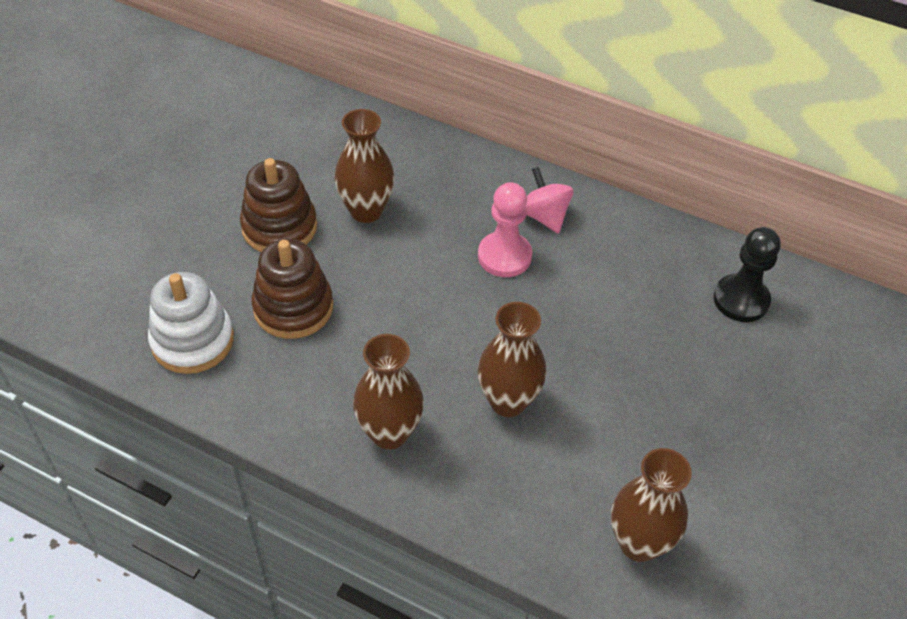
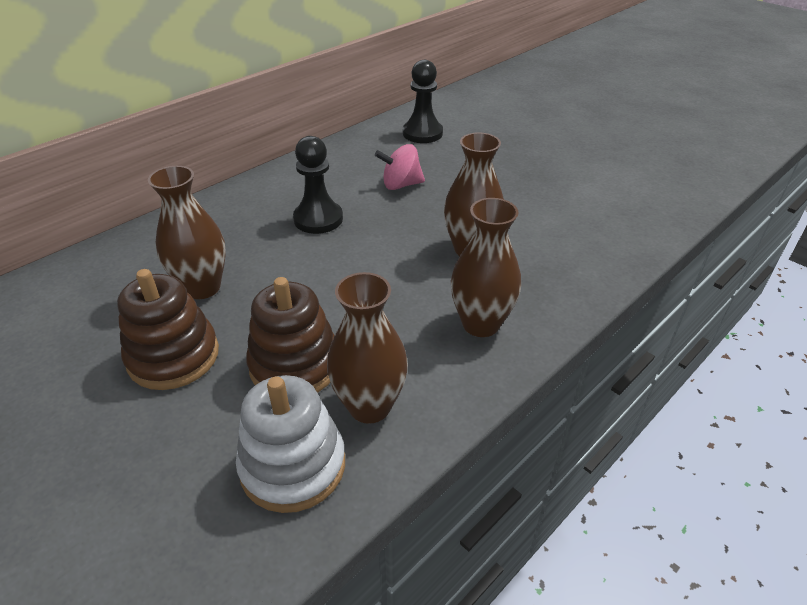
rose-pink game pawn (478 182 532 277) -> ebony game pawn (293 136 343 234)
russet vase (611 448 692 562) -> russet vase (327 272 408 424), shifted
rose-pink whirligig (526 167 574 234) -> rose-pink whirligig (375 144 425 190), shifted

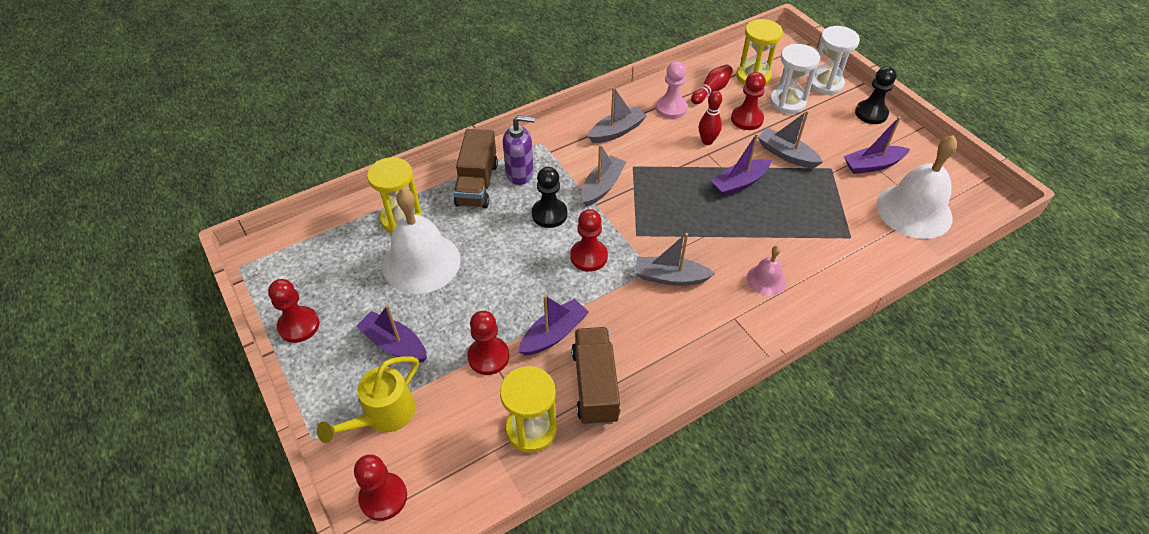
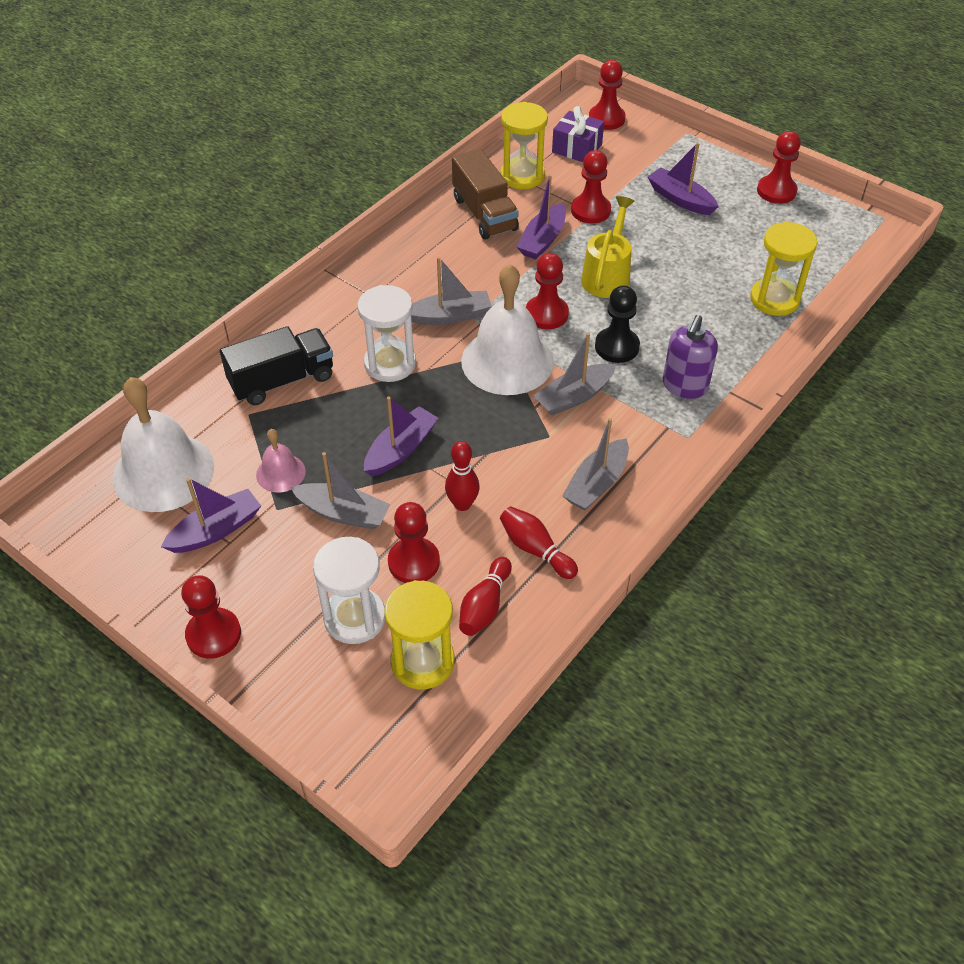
ebony game pawn (855 66 897 124) -> scarlet game pawn (181 575 241 659)
none -> ebony lorry (220 326 333 405)
rose-pink hand bell (747 246 786 295) -> rose-pink hand bell (256 429 306 493), shifted
white sand timer (811 26 860 95) -> white sand timer (357 285 416 382), shifted
white hand bell (383 188 461 294) -> white hand bell (461 264 554 395), shifted
rose-pink game pawn (656 61 688 119) -> scarlet skittle (500 506 578 579)
gray boat (581 144 626 207) -> gray boat (533 333 616 415), 45 degrees clockwise
none -> royal purple wrapped gift (552 106 604 162)
bright yellow sprinkling can (317 356 419 443) -> bright yellow sprinkling can (581 196 634 298), shifted
royal purple boat (356 305 427 362) -> royal purple boat (648 142 719 215), 150 degrees counterclockwise
royal purple soap dispenser (503 116 535 185) -> royal purple soap dispenser (663 315 718 399), 45 degrees counterclockwise
russet lorry (454 129 498 208) -> none

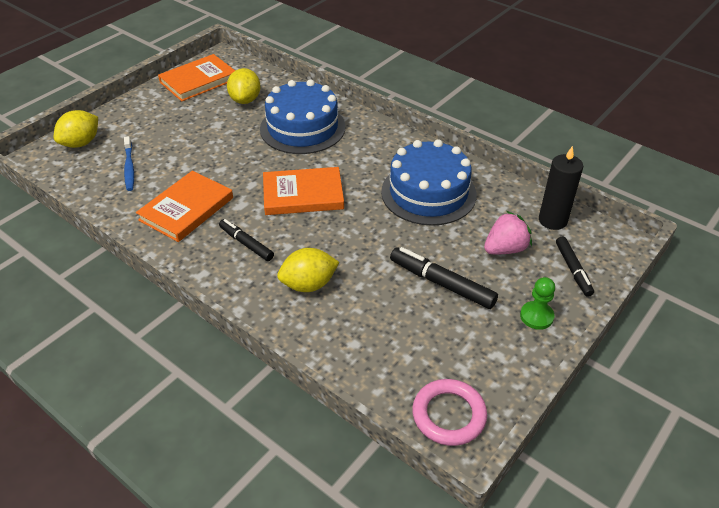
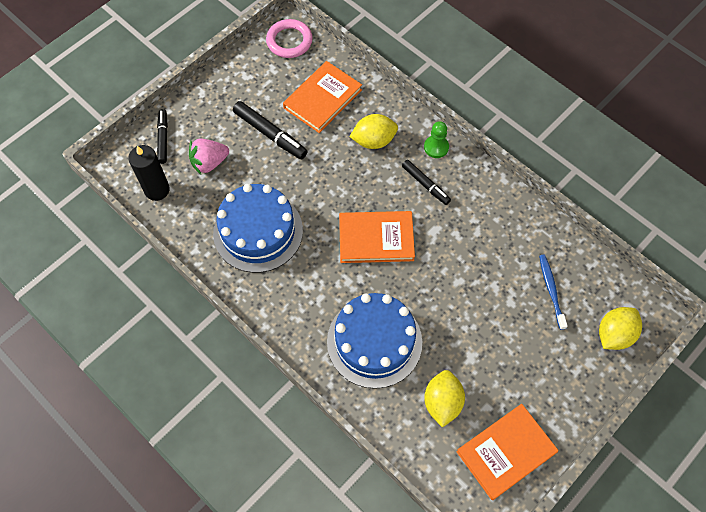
orange book (136 171 233 242) -> orange book (283 61 362 133), shifted
emerald game pawn (520 277 555 330) -> emerald game pawn (424 121 449 158), shifted

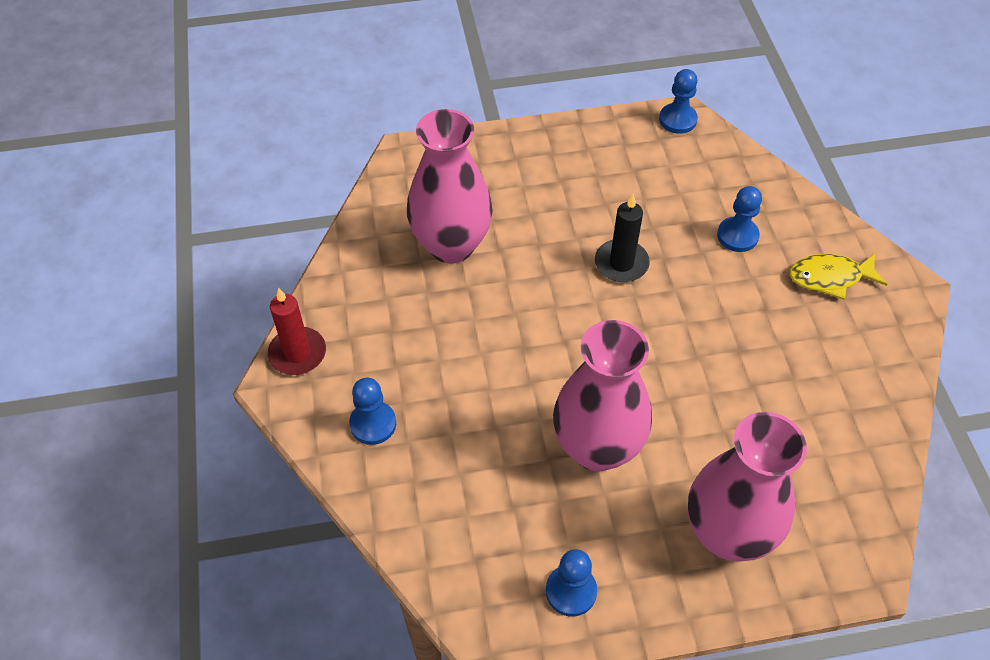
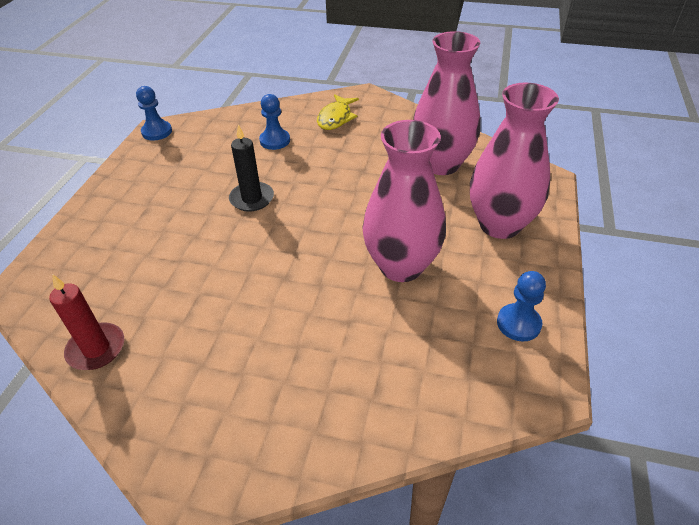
scarlet candle (268 288 326 375) -> scarlet candle (49 274 124 370), shifted
rose-pink vase (407 109 493 264) -> rose-pink vase (413 31 481 175), shifted
blue game pawn (349 378 396 445) -> none

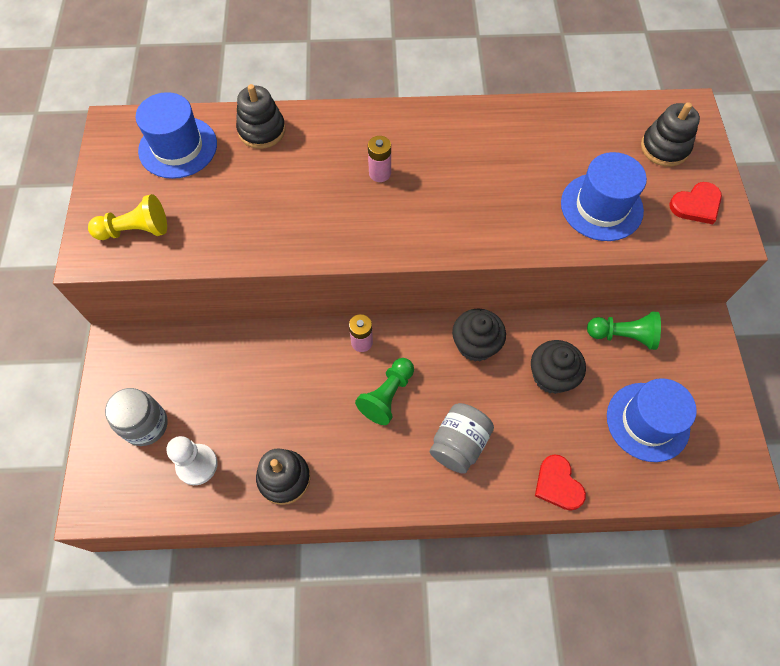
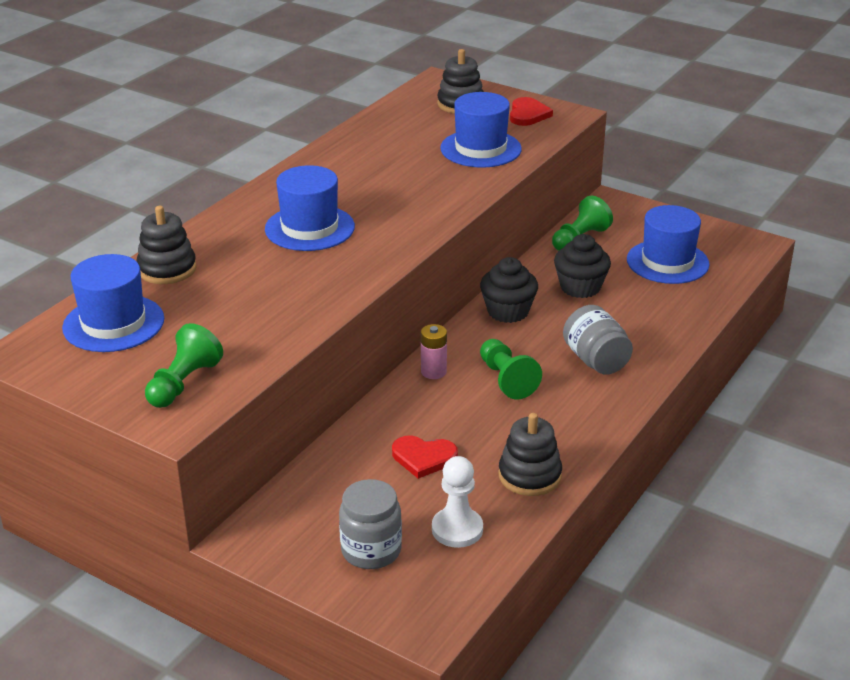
bright yellow game pawn (88 194 167 240) -> emerald game pawn (145 323 223 408)
rose-pink AA battery (368 136 391 182) -> blue top hat (265 165 355 251)
scarlet love heart (535 454 586 511) -> scarlet love heart (392 436 458 479), shifted

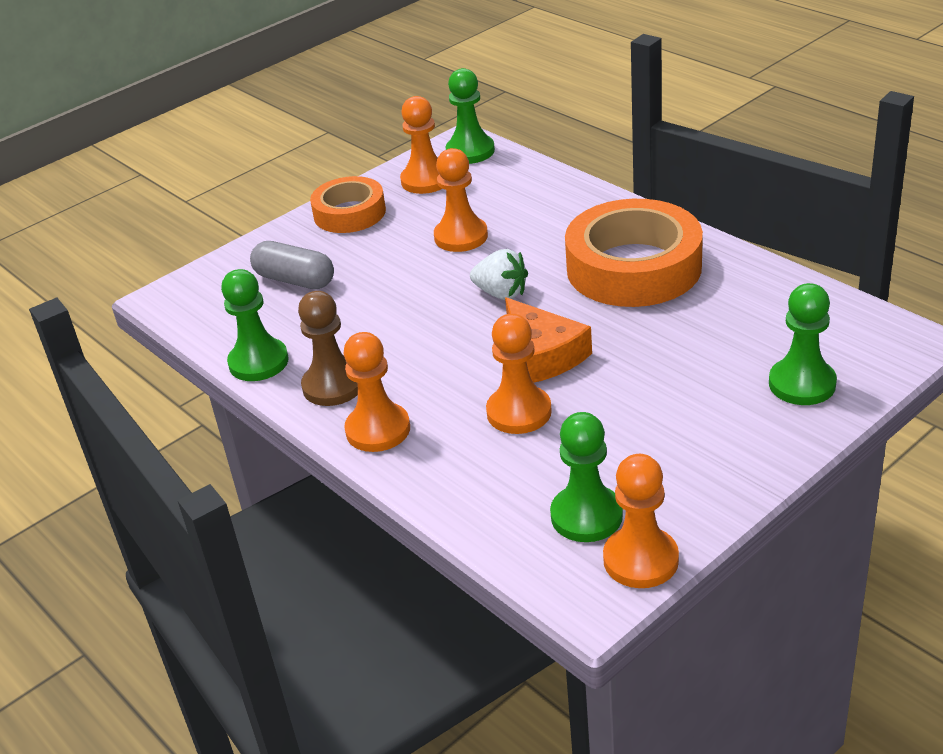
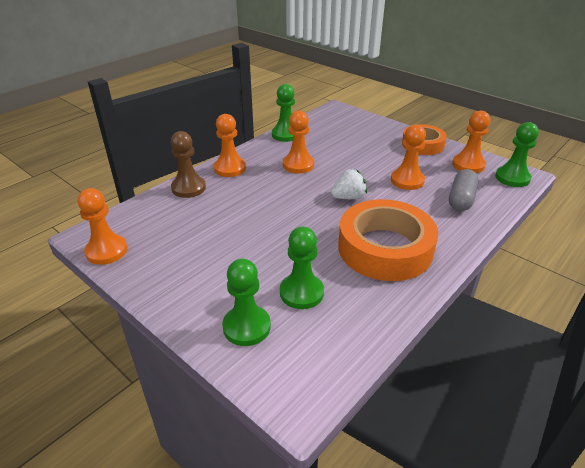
russet game pawn (298 291 358 406) -> russet game pawn (171 131 206 198), shifted
emerald game pawn (550 412 623 542) -> emerald game pawn (280 227 324 309), shifted
orange game pawn (486 314 552 434) -> orange game pawn (283 111 314 173), shifted
white berry (470 249 528 300) -> white berry (331 169 367 199), 135 degrees counterclockwise
gray capsule (250 241 334 289) -> gray capsule (449 169 479 211), shifted
orange piece of cheese (505 297 592 383) -> none

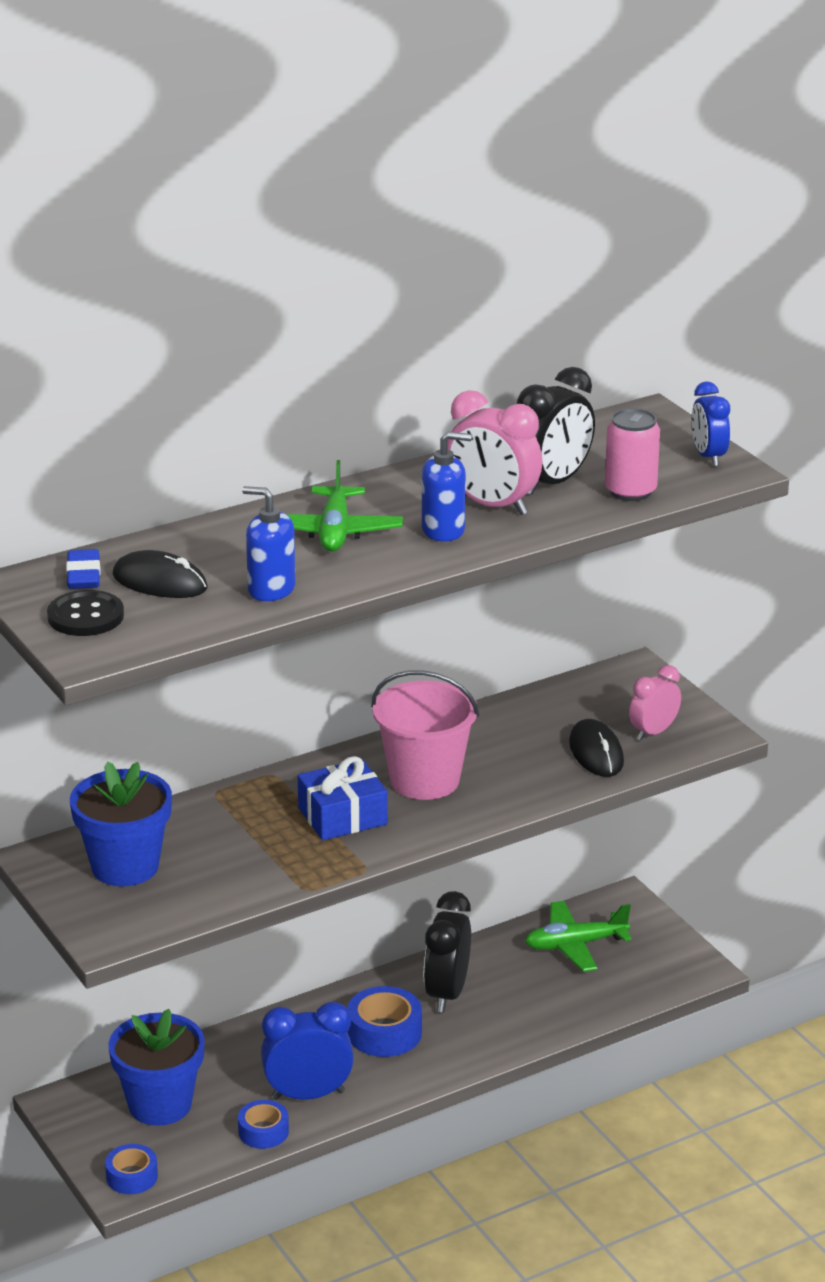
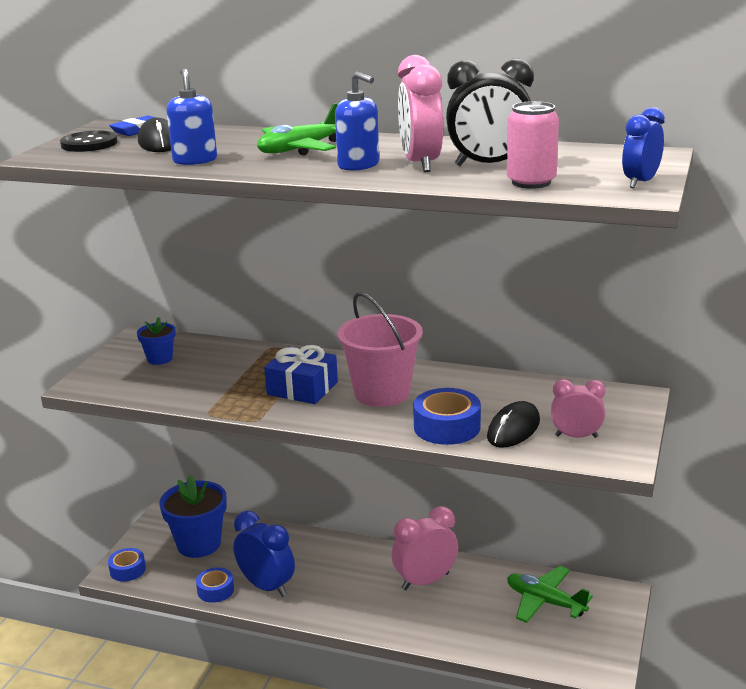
blue potted plant (70 761 172 886) -> blue potted plant (137 317 176 365), x0.53
ebony bedside clock (424 891 471 1013) -> rose-pink bedside clock (392 506 458 590)
blue sticky tape (347 986 422 1057) -> blue sticky tape (413 388 481 445), shifted

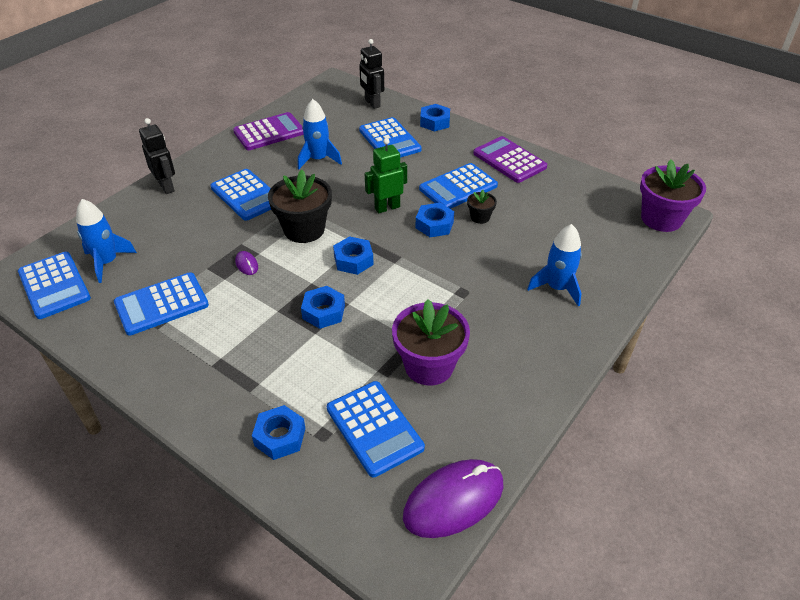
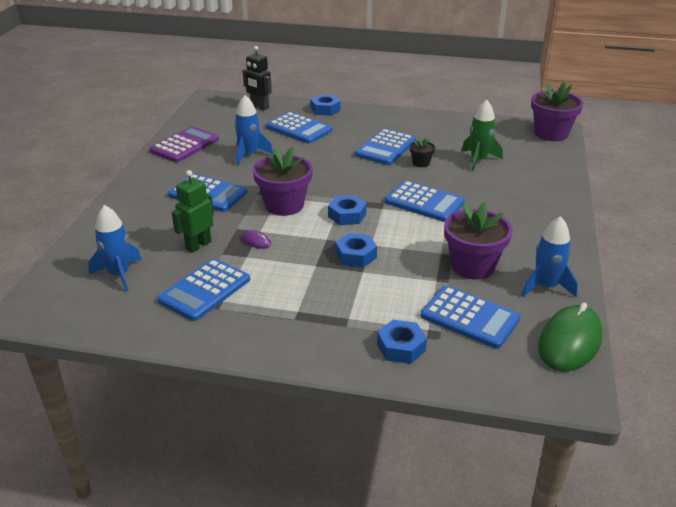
emerald toy robot (365 138 407 213) -> emerald toy robot (172 170 214 253), shifted
ebony potted plant (268 170 332 243) -> royal purple potted plant (253 147 313 216)
blue pocket calculator (18 252 91 319) -> blue pocket calculator (385 180 465 222), shifted
none -> emerald spaceship (462 99 503 171)
blue spaceship (527 224 582 307) -> blue spaceship (522 216 578 297), shifted
royal purple mouse (403 459 503 538) -> emerald mouse (538 302 603 372)
ebony toy robot (139 118 175 194) -> none
blue hexagon nut (416 203 454 237) -> none
royal purple pocket calculator (473 136 547 183) -> none

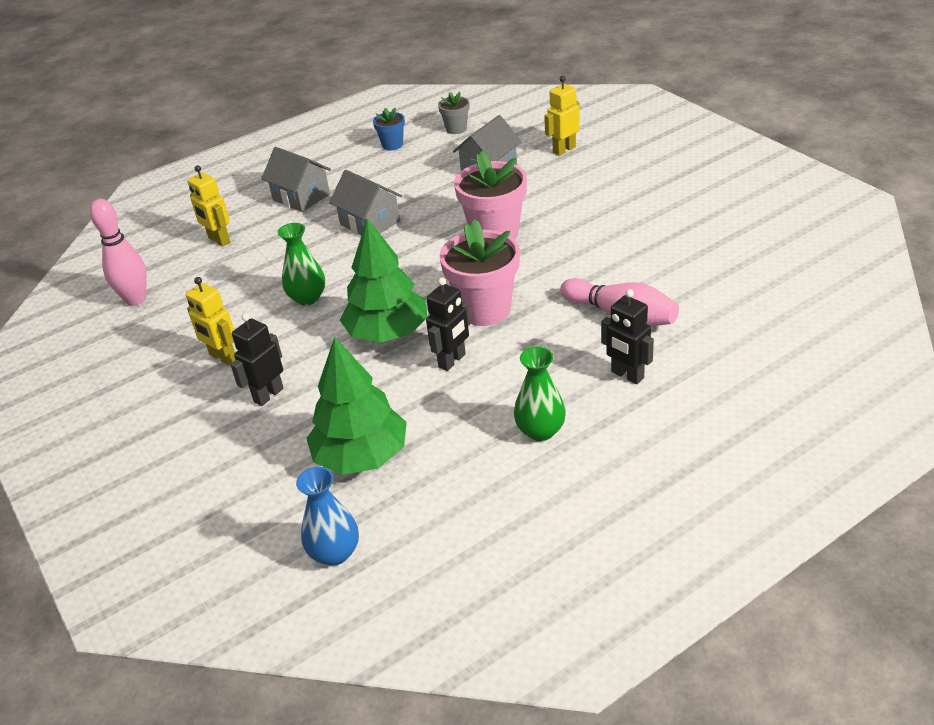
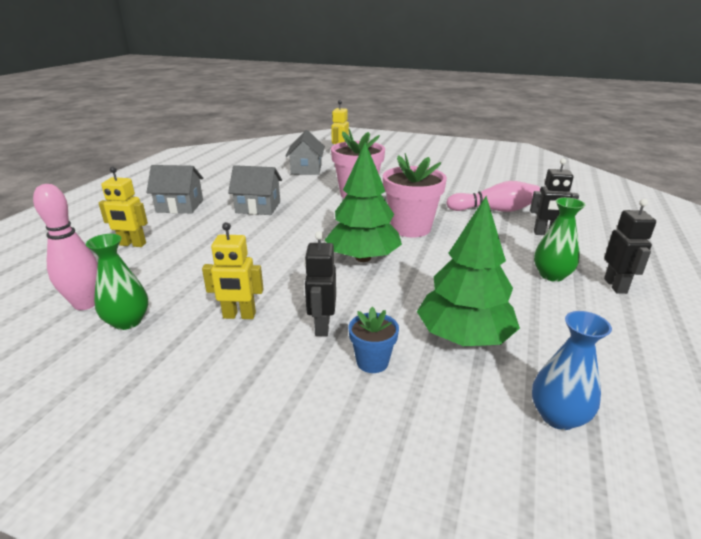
emerald vase (278 223 325 306) -> emerald vase (86 234 148 330), shifted
blue potted plant (373 108 405 150) -> blue potted plant (349 307 399 373), shifted
ebony toy robot (426 278 470 371) -> ebony toy robot (604 199 656 294), shifted
gray potted plant (438 92 469 134) -> none

